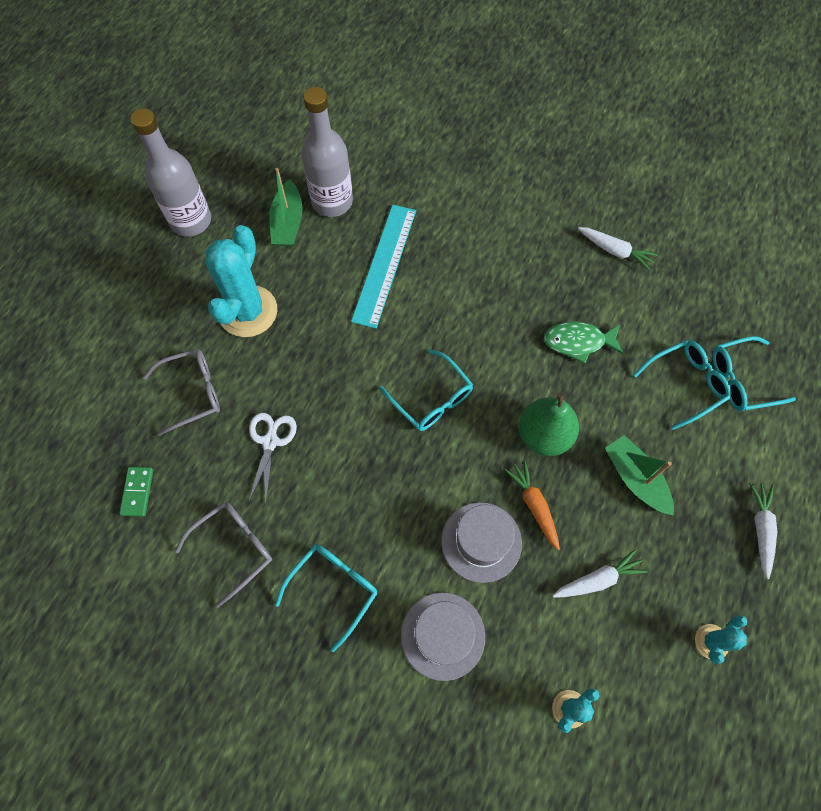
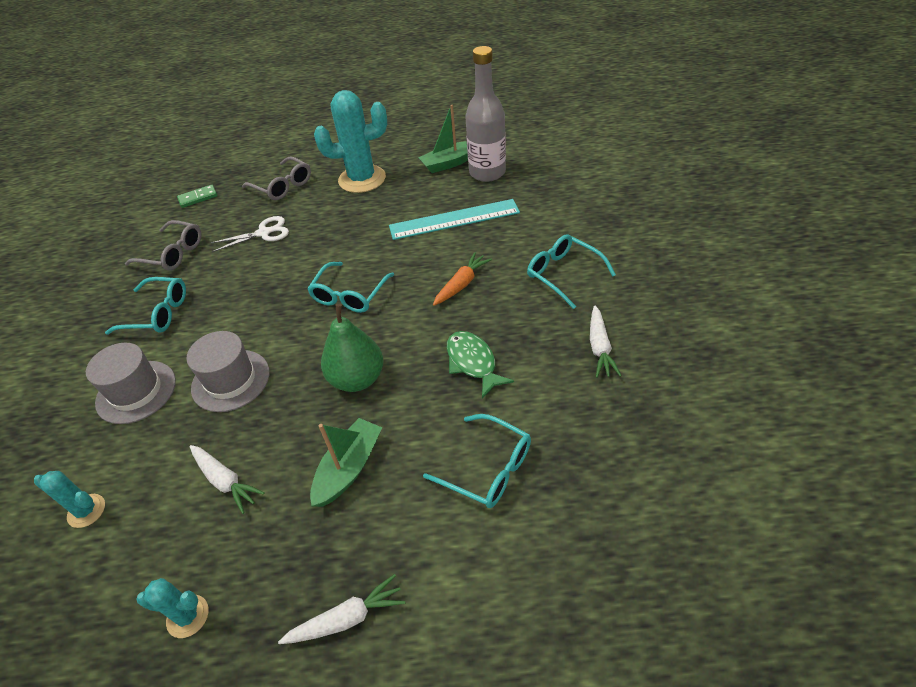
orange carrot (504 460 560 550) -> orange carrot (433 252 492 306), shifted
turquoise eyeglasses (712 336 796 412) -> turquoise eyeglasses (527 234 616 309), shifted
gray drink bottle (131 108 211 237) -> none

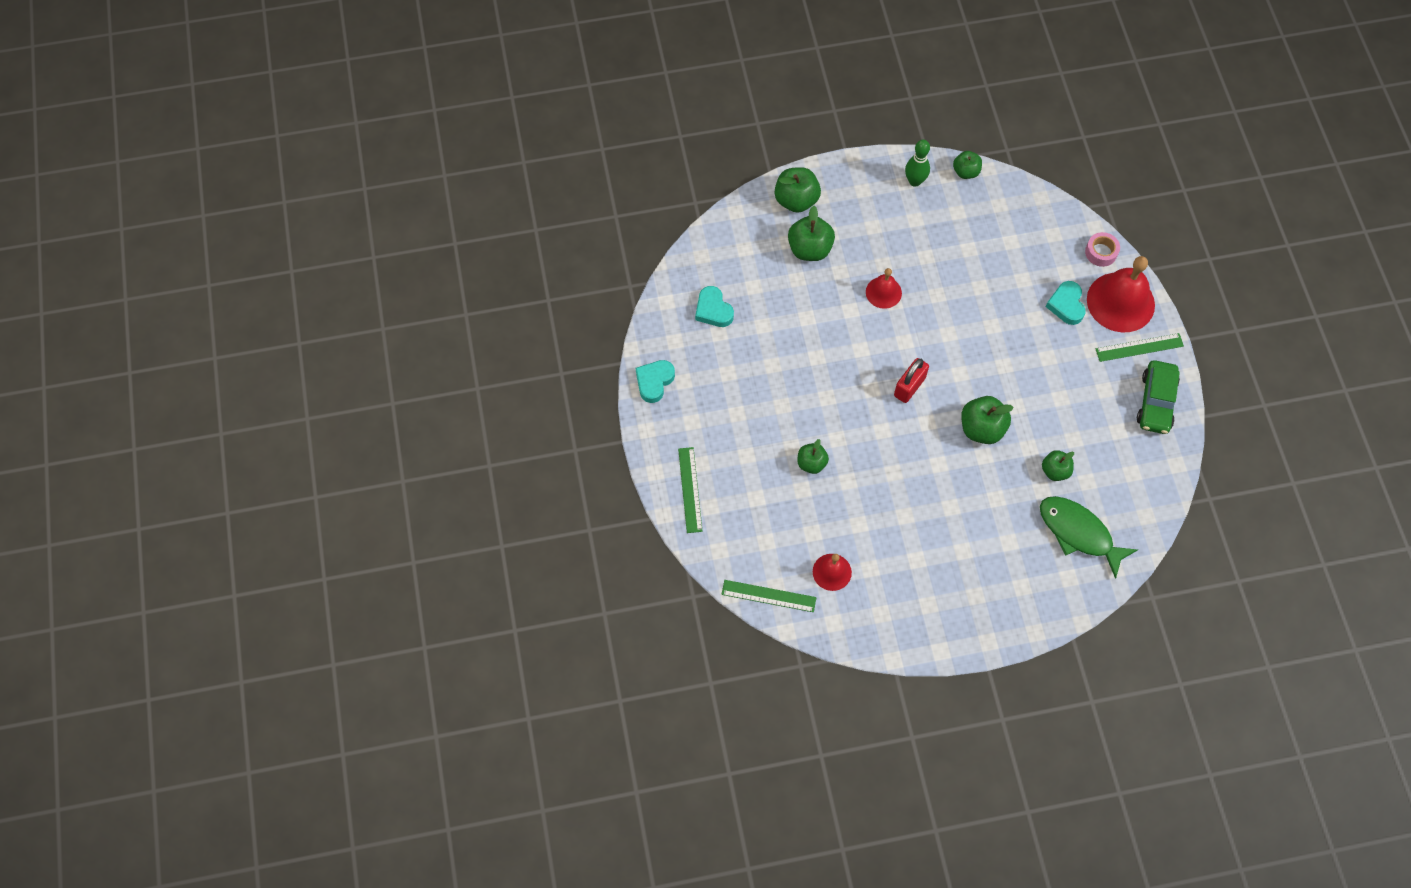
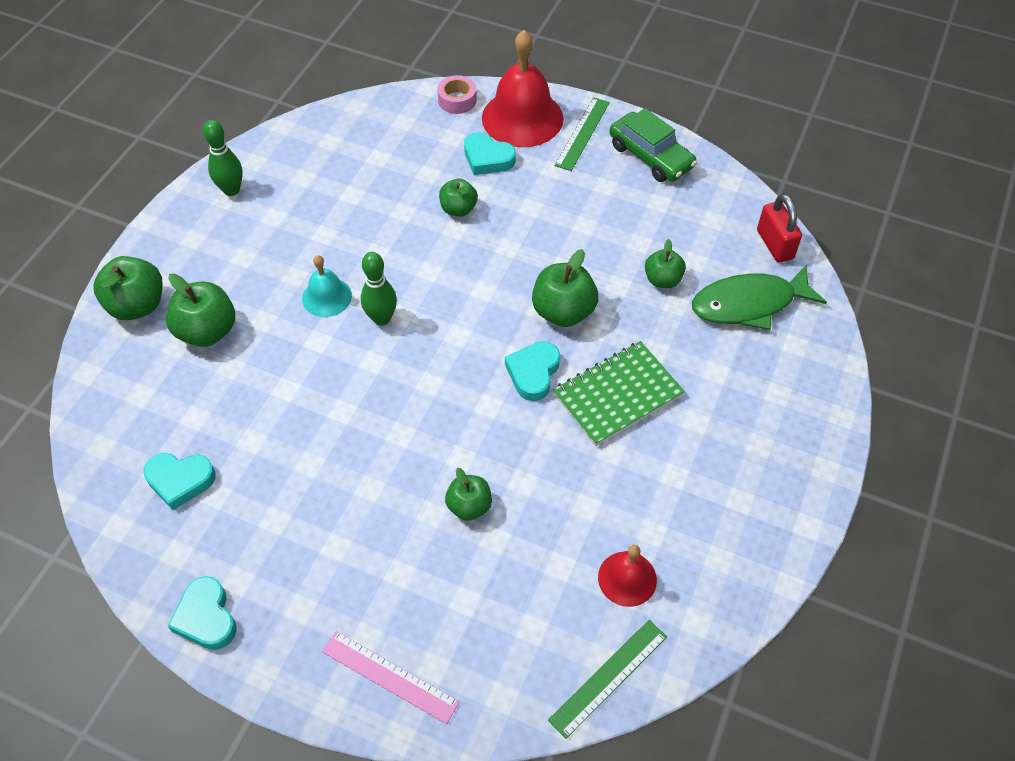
scarlet hand bell (866 268 902 309) -> turquoise hand bell (302 255 352 317)
emerald measuring stick (678 447 703 533) -> rose-pink measuring stick (322 631 460 724)
none -> emerald skittle (361 252 397 326)
emerald toy apple (953 151 982 179) -> emerald toy apple (439 178 478 216), shifted
none -> turquoise love heart (505 341 560 401)
none -> emerald notepad (553 341 685 446)
scarlet padlock (894 358 929 403) -> scarlet padlock (757 194 802 263), shifted

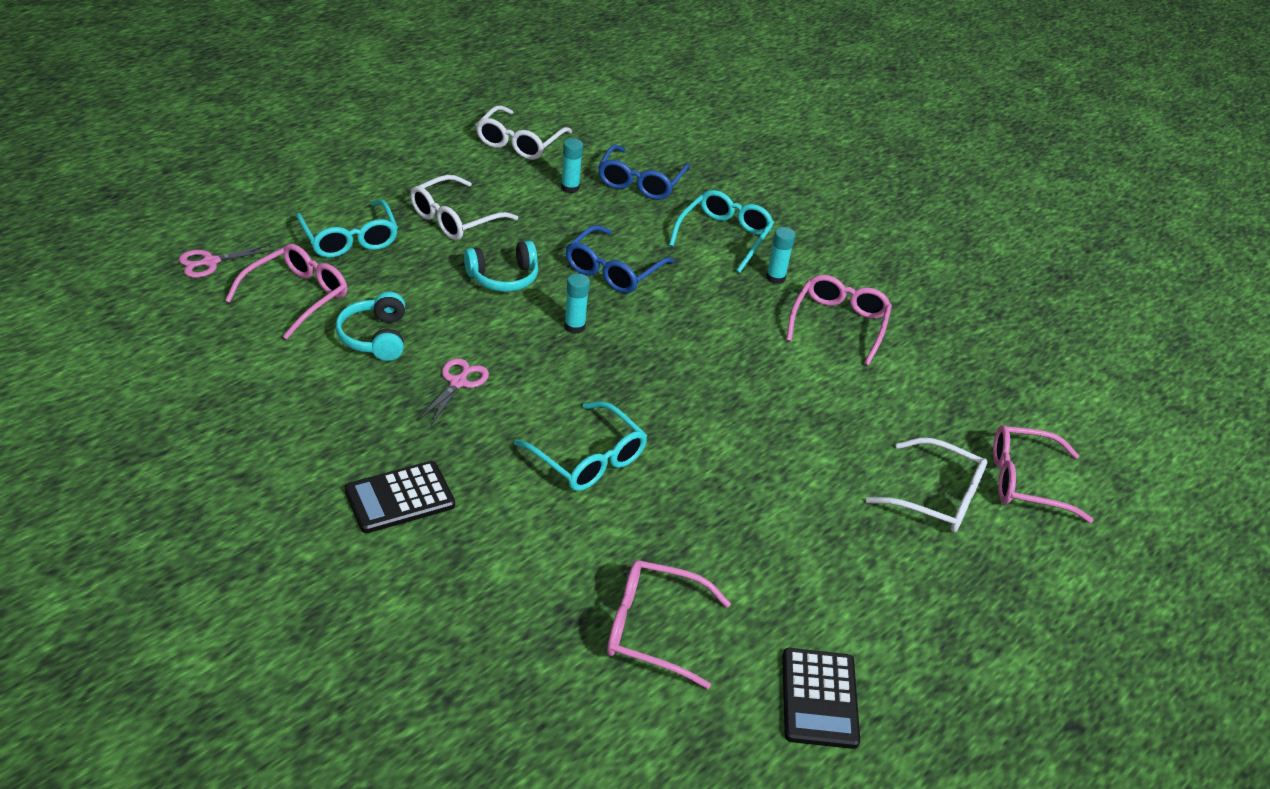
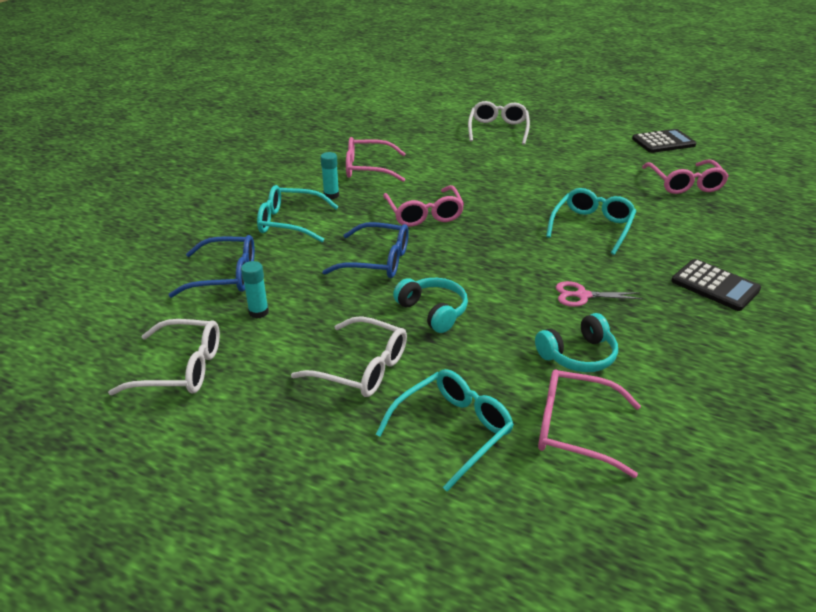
rose-pink eyeglasses (993 425 1094 523) -> rose-pink eyeglasses (383 185 464 227), shifted
rose-pink shears (179 244 274 278) -> none
turquoise glue stick (564 273 590 334) -> none

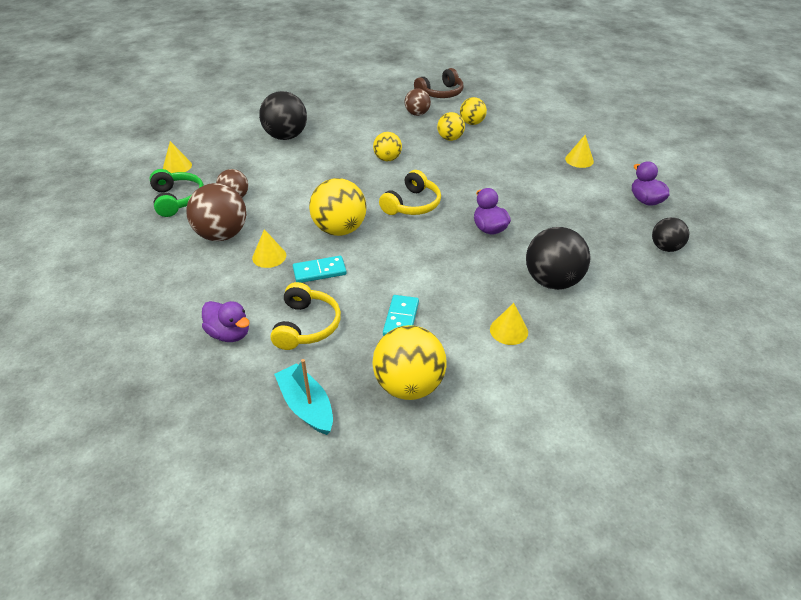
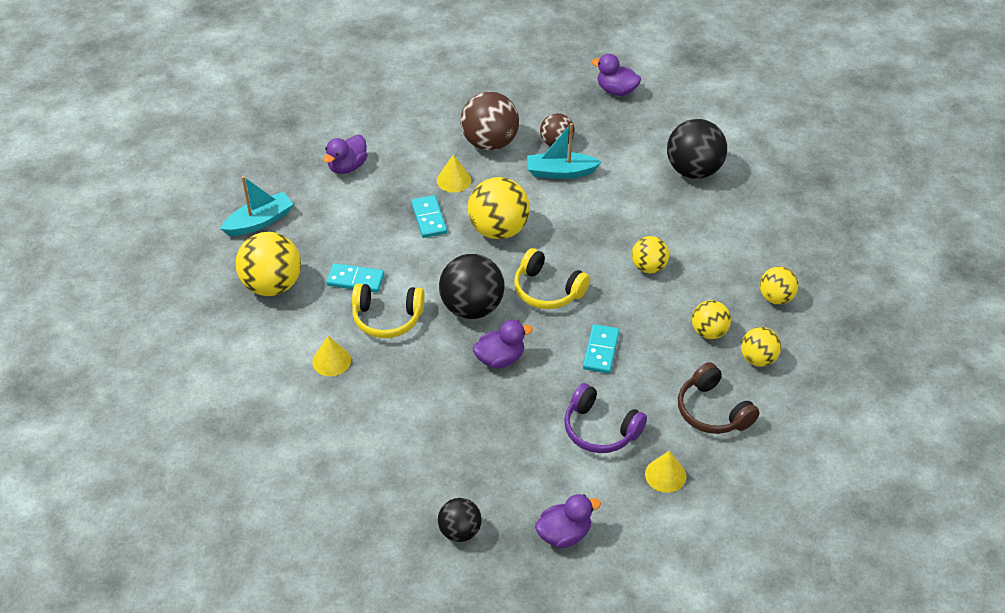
bright yellow headphones (270 282 341 350) -> bright yellow headphones (352 283 425 338), shifted
ebony ball (526 227 591 290) -> ebony ball (439 254 505 319), shifted
none -> turquoise boat (527 123 601 179)
none -> royal purple headphones (564 383 647 453)
none -> turquoise domino tile (583 324 620 374)
bright yellow cone (163 141 192 173) -> royal purple rubber duck (591 54 641 96)
russet headphones (414 68 463 98) -> russet headphones (678 362 760 434), shifted
russet ball (405 89 431 116) -> bright yellow ball (760 267 799 305)
emerald headphones (150 169 204 217) -> none

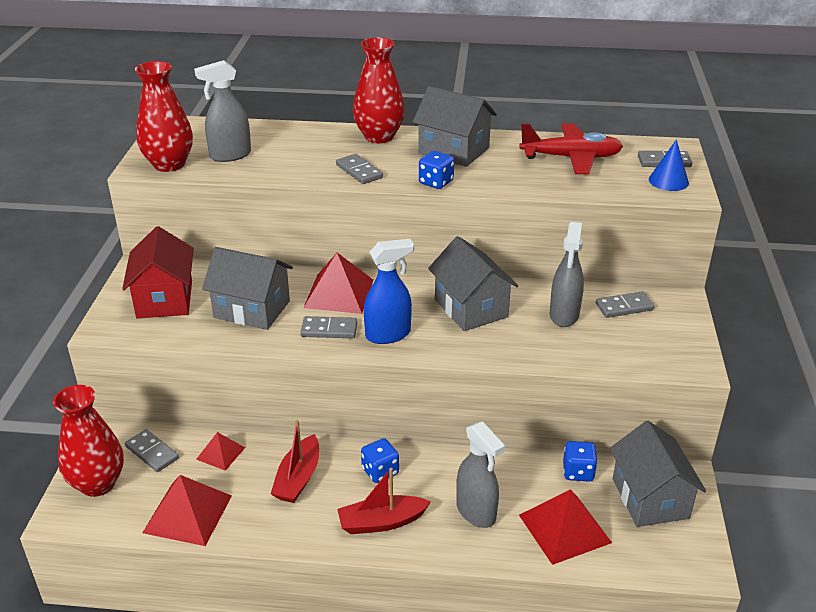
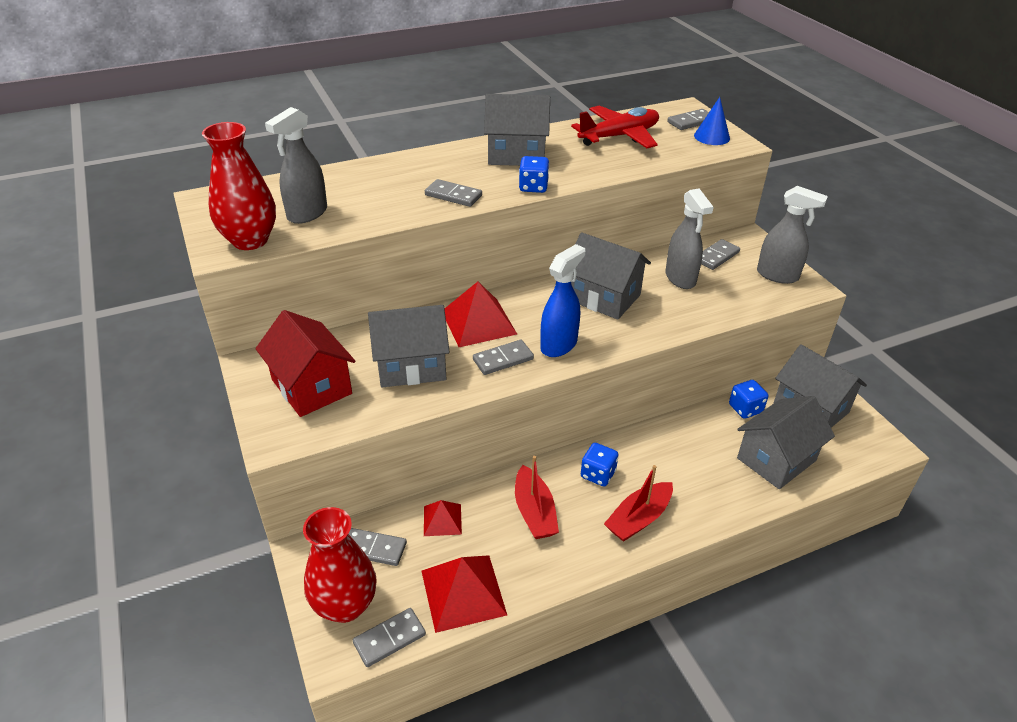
none -> gray domino tile (353 608 426 667)
scarlet solid pyramid (519 489 612 565) -> gray cottage (737 396 835 489)
gray sprayer (456 421 505 528) -> gray sprayer (757 186 828 284), shifted
scarlet vase (353 37 405 143) -> none

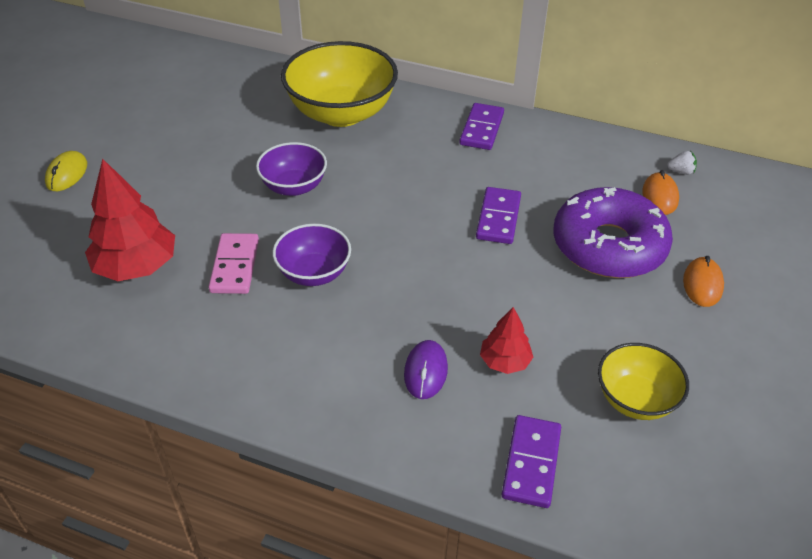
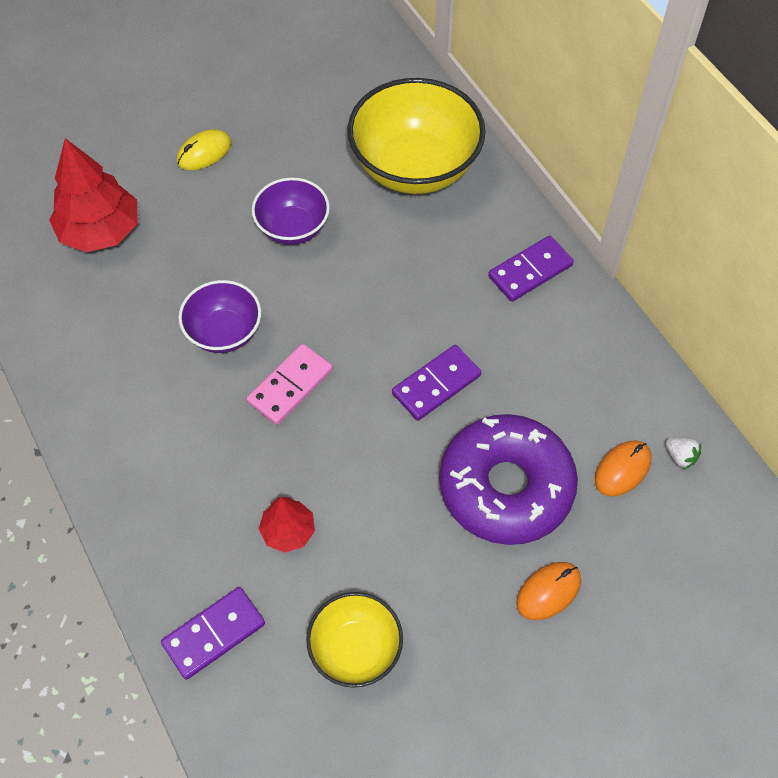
bright yellow mouse (45 151 87 191) -> bright yellow mouse (177 129 231 170), shifted
rose-pink domino tile (209 233 259 294) -> rose-pink domino tile (246 344 333 425), shifted
royal purple mouse (404 340 448 399) -> none

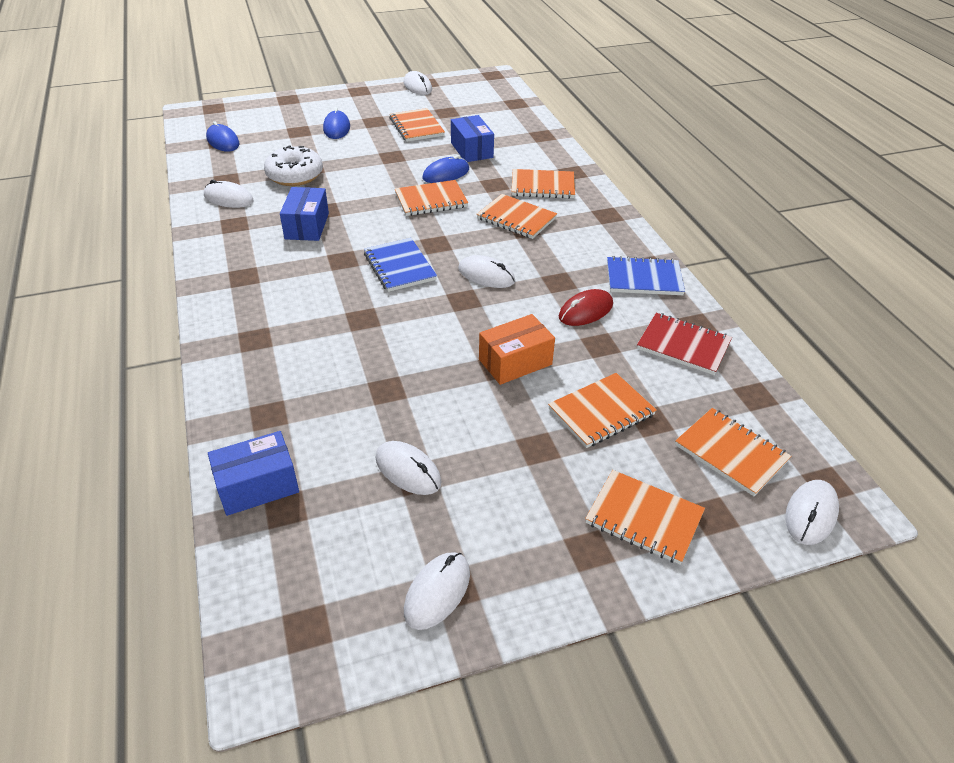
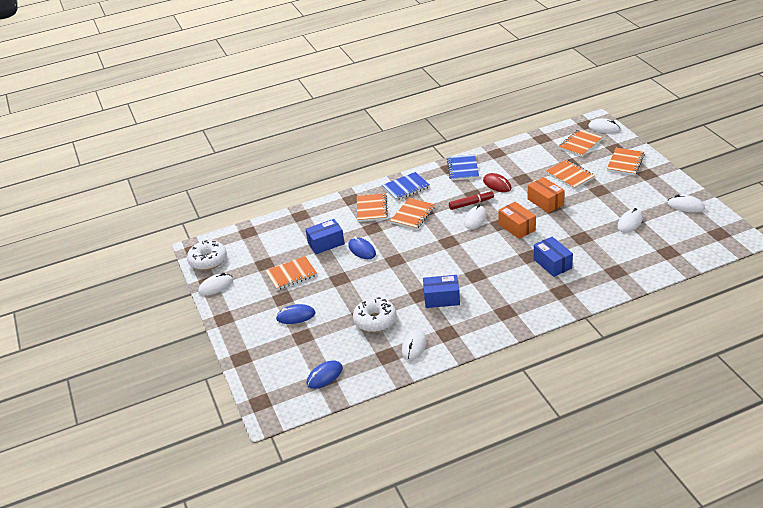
none -> white doughnut (187 240 227 270)
blue notepad (364 238 437 292) -> blue notepad (382 172 430 201), shifted
none -> scarlet marker pen (449 190 494 210)
none -> orange box (498 202 536 239)
blue box (208 431 299 516) -> blue box (534 237 573 277), shifted
orange notepad (395 180 468 216) -> none
scarlet notepad (637 313 732 375) -> none

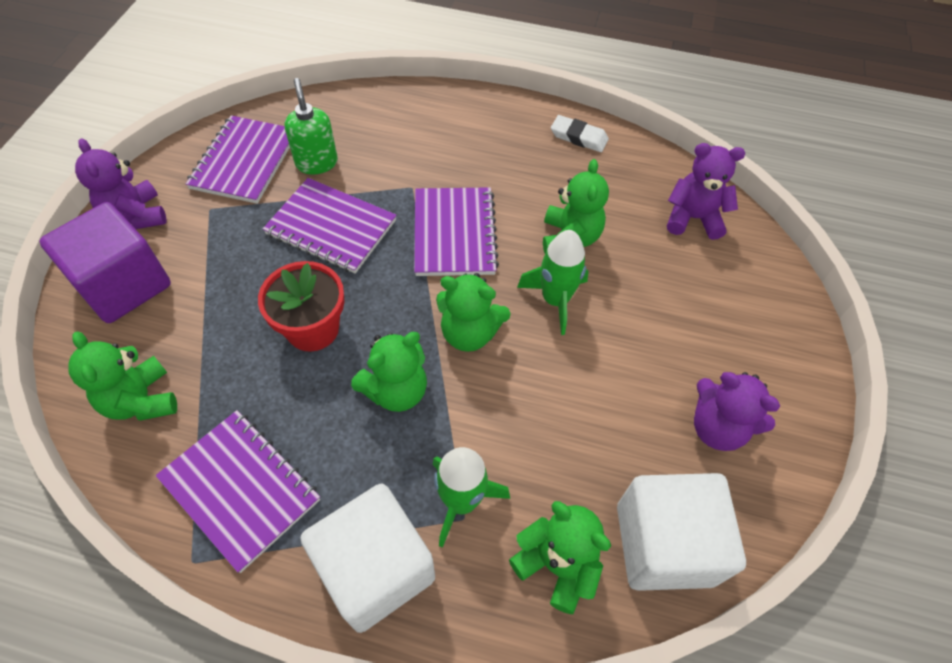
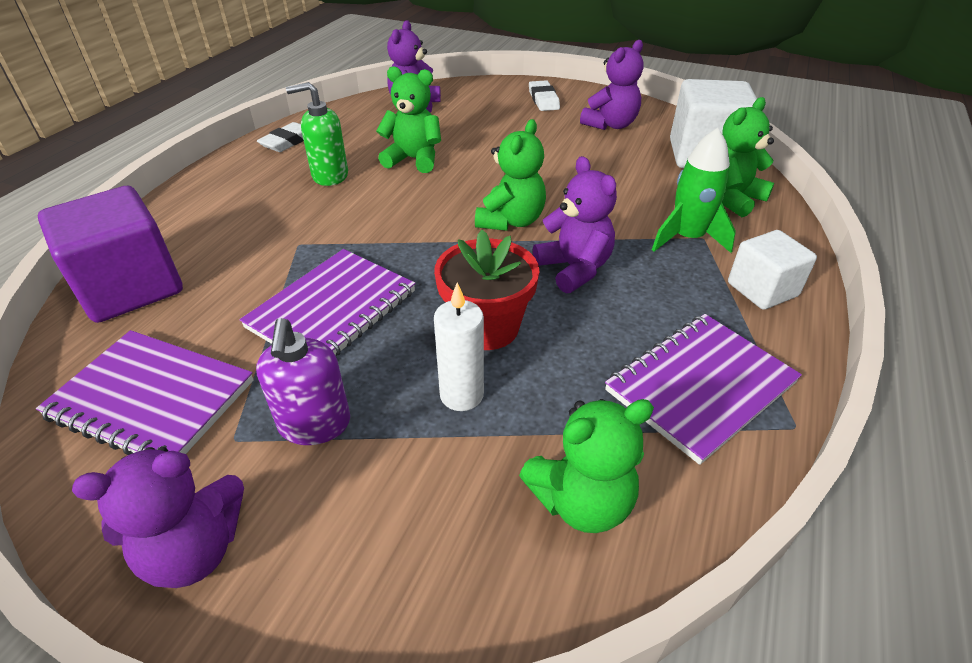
royal purple solid cube (39 202 171 323) -> royal purple solid cube (38 186 183 323), shifted
none -> royal purple soap dispenser (256 318 350 445)
emerald soap dispenser (285 78 338 174) -> emerald soap dispenser (286 82 348 186), shifted
none -> white candle (434 282 484 411)
none -> white eraser (529 80 560 111)
emerald stuffed bear (351 332 427 412) -> royal purple stuffed bear (533 156 617 293)
white solid cube (300 484 435 633) -> white solid cube (728 230 817 310), x0.60
royal purple notepad (414 187 499 276) -> none
emerald spaceship (517 230 589 335) -> none

